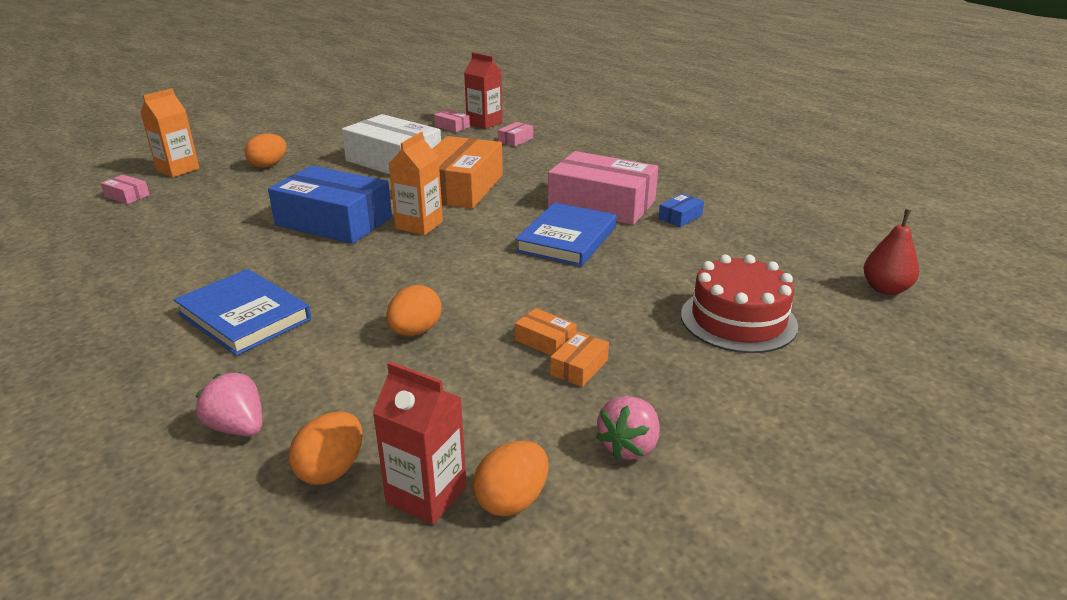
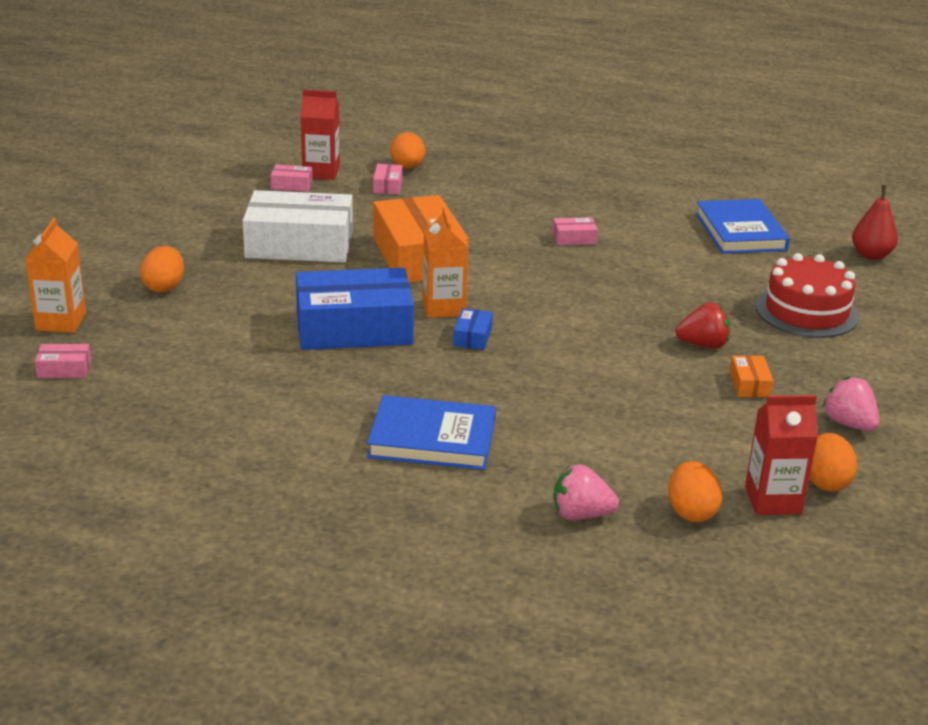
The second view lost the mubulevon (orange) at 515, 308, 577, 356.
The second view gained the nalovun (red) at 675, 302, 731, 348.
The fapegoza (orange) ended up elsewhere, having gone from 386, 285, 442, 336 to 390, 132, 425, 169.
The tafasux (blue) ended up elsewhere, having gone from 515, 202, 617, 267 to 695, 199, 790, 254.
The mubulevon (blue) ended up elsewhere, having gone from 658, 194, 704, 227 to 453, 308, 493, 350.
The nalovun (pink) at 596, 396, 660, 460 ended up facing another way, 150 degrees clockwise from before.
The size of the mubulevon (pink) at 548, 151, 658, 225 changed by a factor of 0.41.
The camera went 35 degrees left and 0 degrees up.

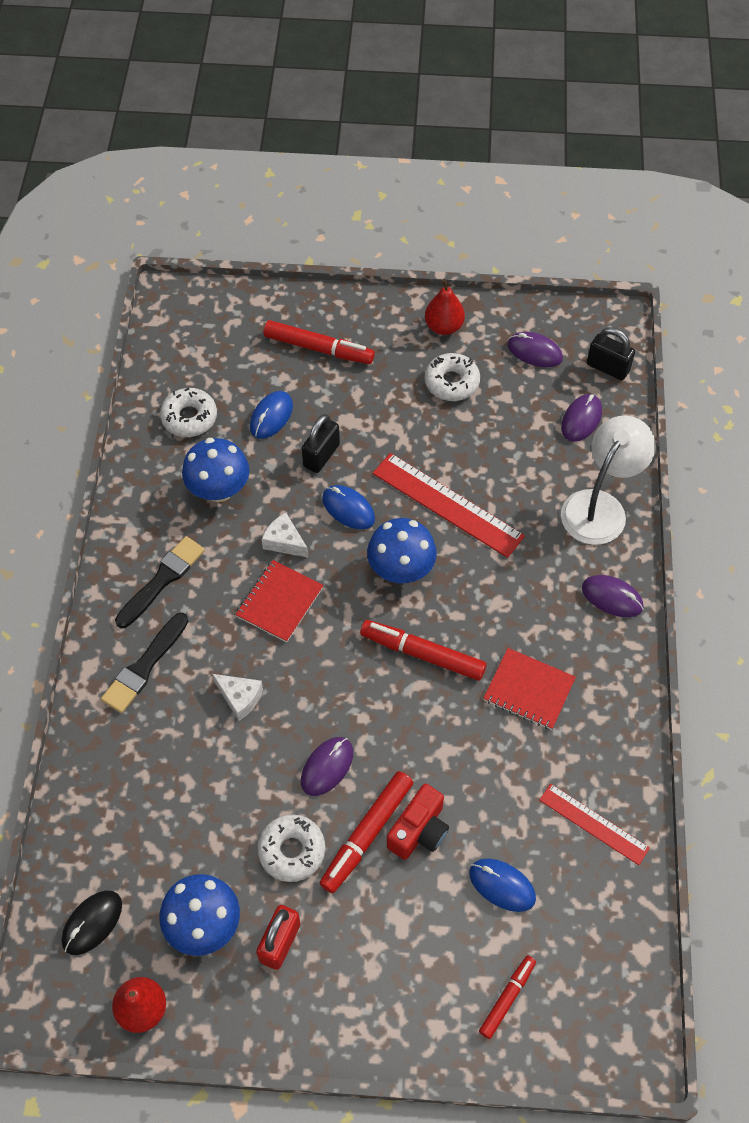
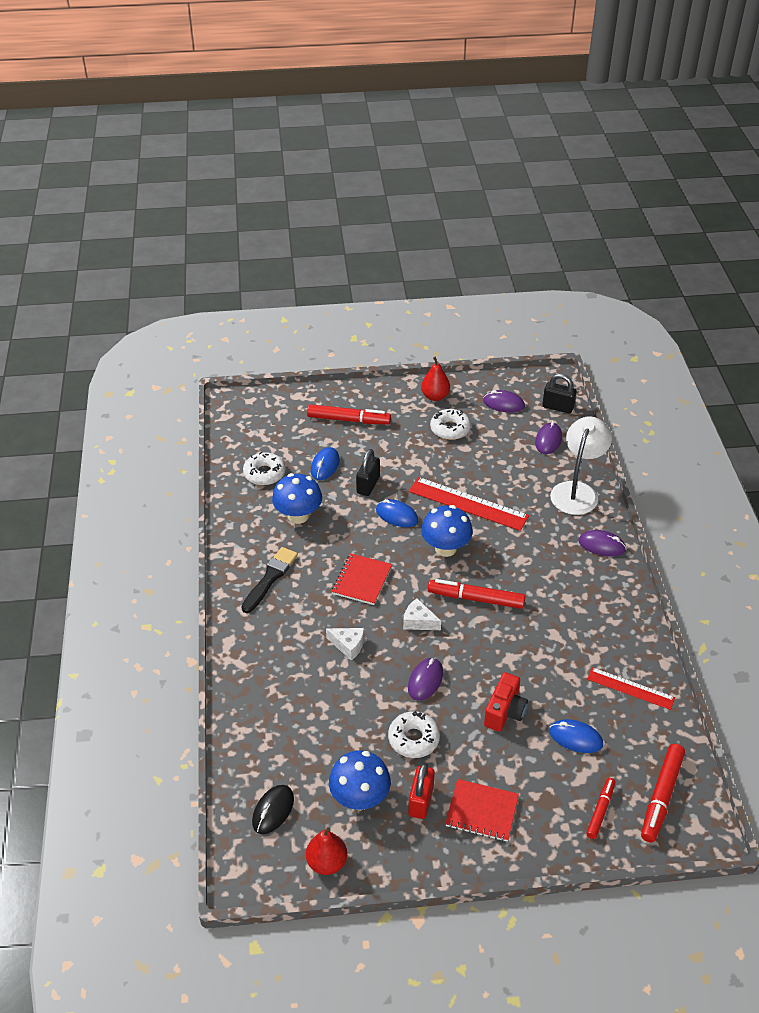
The second view lost the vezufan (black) at 101, 613, 188, 713.
The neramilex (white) ended up elsewhere, having gone from 262, 513, 309, 558 to 403, 598, 441, 630.
The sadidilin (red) ended up elsewhere, having gone from 319, 771, 413, 893 to 641, 744, 685, 842.
The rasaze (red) ended up elsewhere, having gone from 483, 648, 576, 730 to 445, 779, 519, 842.
The camera went 10 degrees left and 15 degrees down.

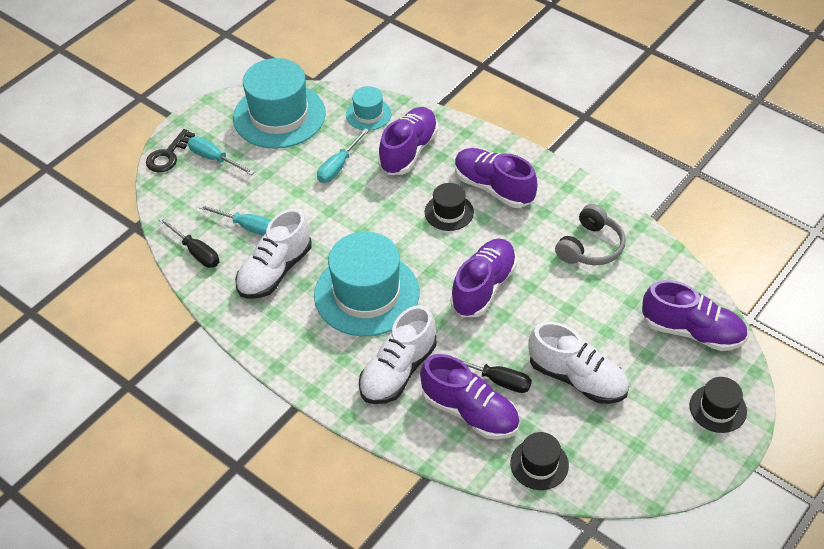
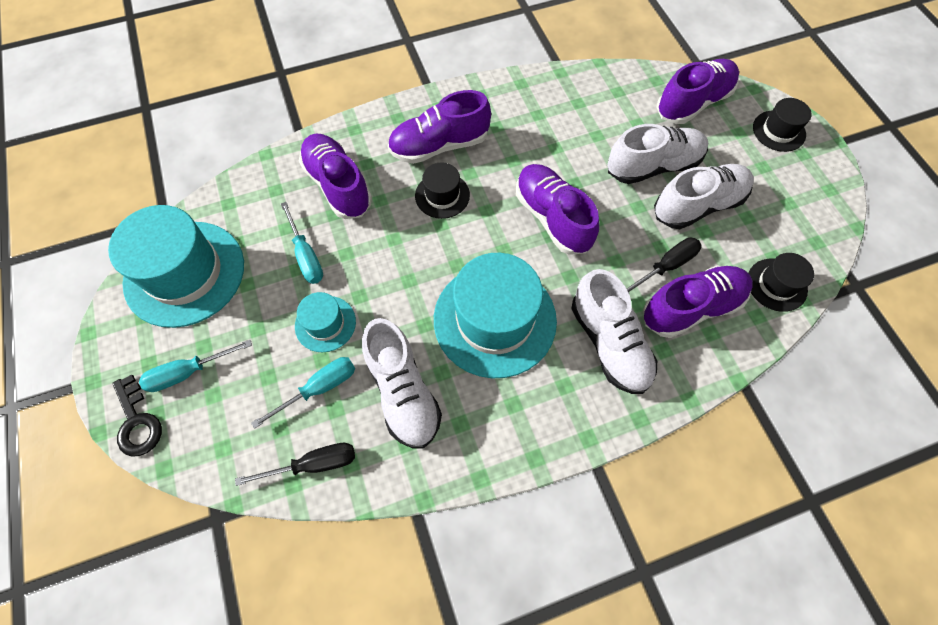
The second view lost the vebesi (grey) at 555, 204, 626, 265.
The second view gained the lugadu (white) at 607, 124, 708, 184.
The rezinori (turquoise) ended up elsewhere, having gone from 346, 86, 392, 130 to 295, 292, 356, 352.
The camera went 60 degrees left and 15 degrees up.

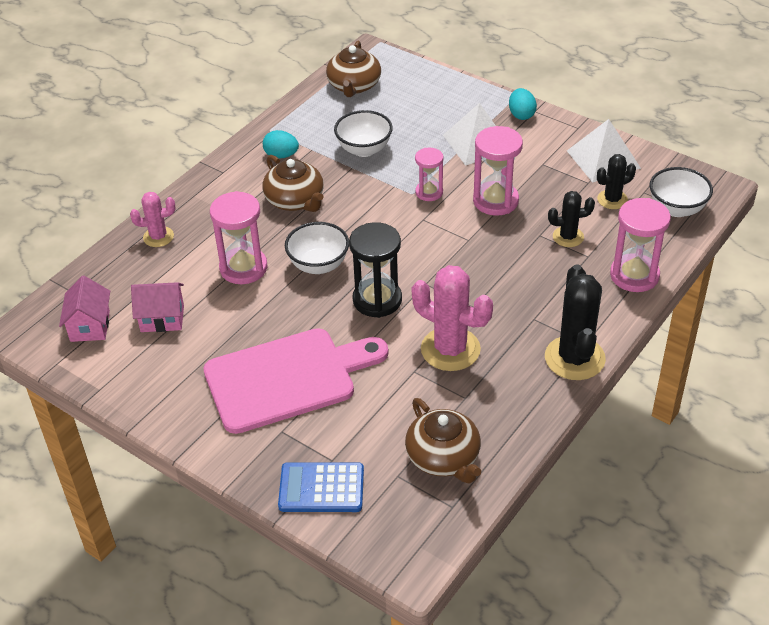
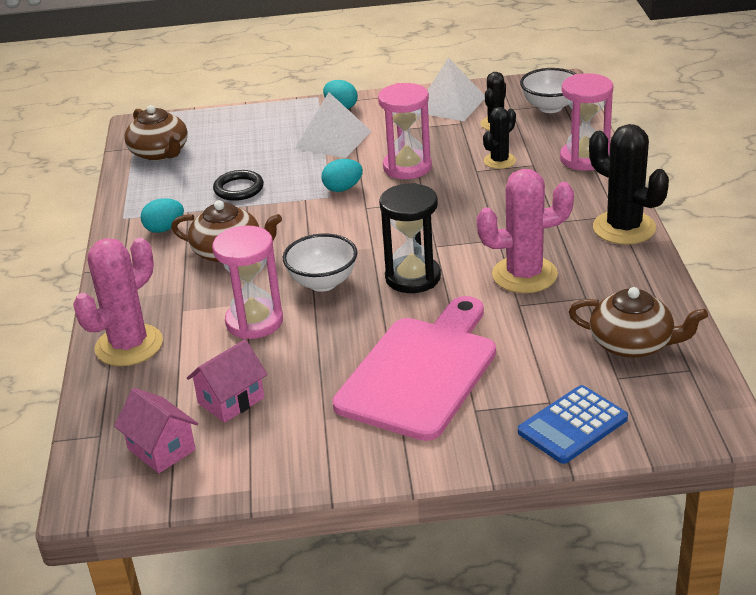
Where the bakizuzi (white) stood at 334, 110, 393, 157, the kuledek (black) came to stand at 213, 170, 264, 201.
Where the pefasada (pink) stood at 415, 148, 443, 201, the fapegoza (turquoise) came to stand at 321, 159, 363, 192.
The size of the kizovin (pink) at 130, 192, 176, 247 changed by a factor of 1.75.
The camera went 40 degrees left and 10 degrees down.

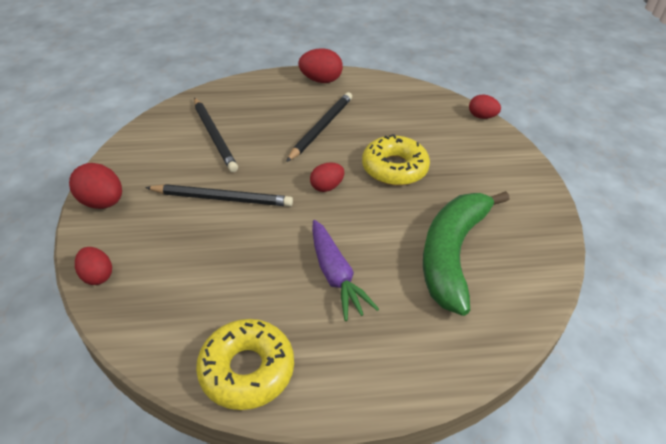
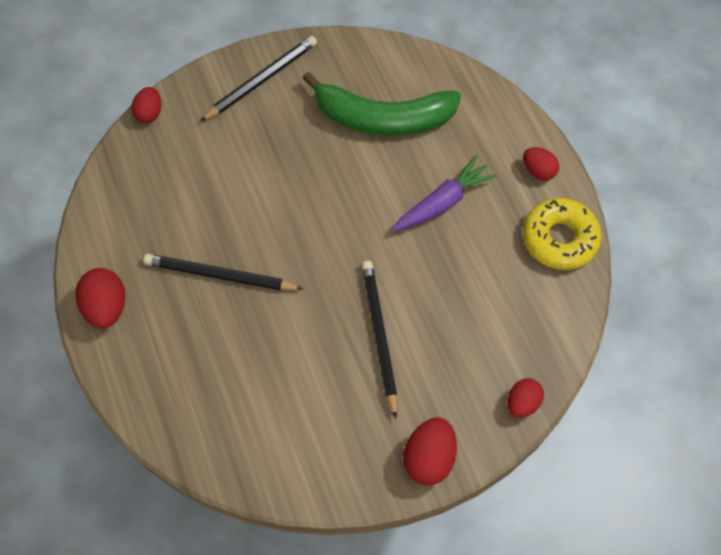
The second view lost the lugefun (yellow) at 362, 134, 430, 186.
The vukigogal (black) ended up elsewhere, having gone from 194, 98, 238, 172 to 200, 36, 317, 121.
The fapegoza (red) ended up elsewhere, having gone from 310, 162, 344, 192 to 523, 147, 559, 181.
The camera went 105 degrees left and 20 degrees up.

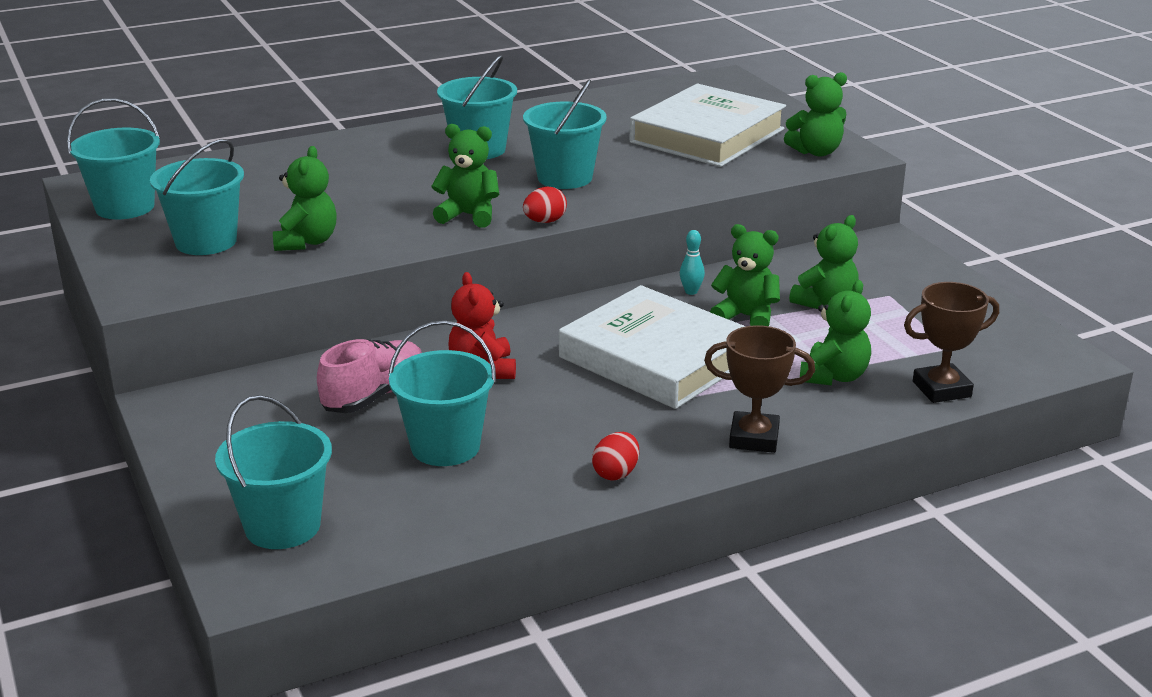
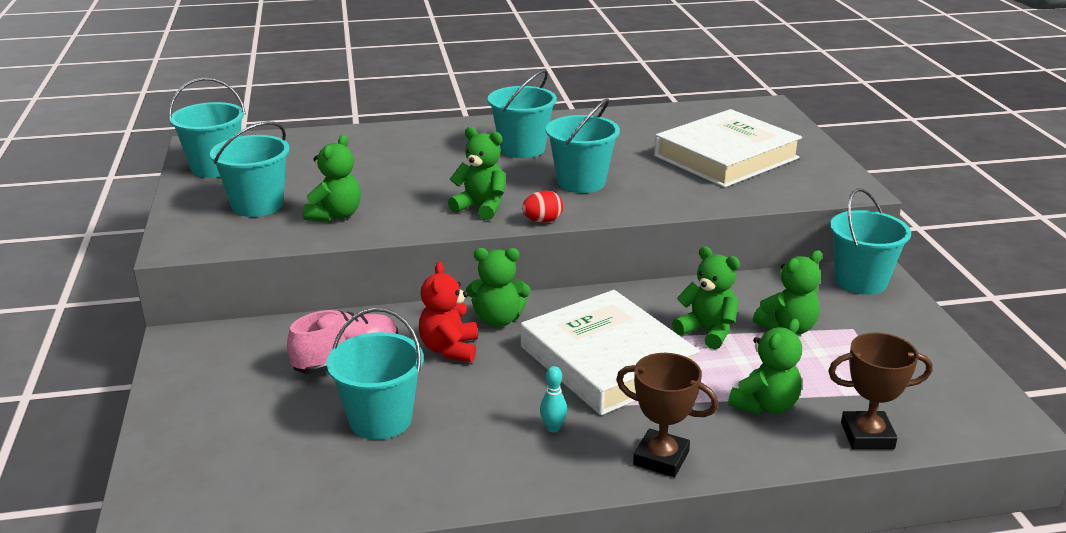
The second view lost the fapegoza (red) at 592, 432, 639, 481.
The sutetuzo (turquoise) ended up elsewhere, having gone from 215, 395, 332, 549 to 830, 188, 911, 295.
The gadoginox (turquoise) ended up elsewhere, having gone from 680, 230, 705, 295 to 540, 366, 567, 432.
The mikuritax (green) ended up elsewhere, having gone from 784, 72, 847, 156 to 466, 248, 531, 327.
The camera went 15 degrees right and 0 degrees up.

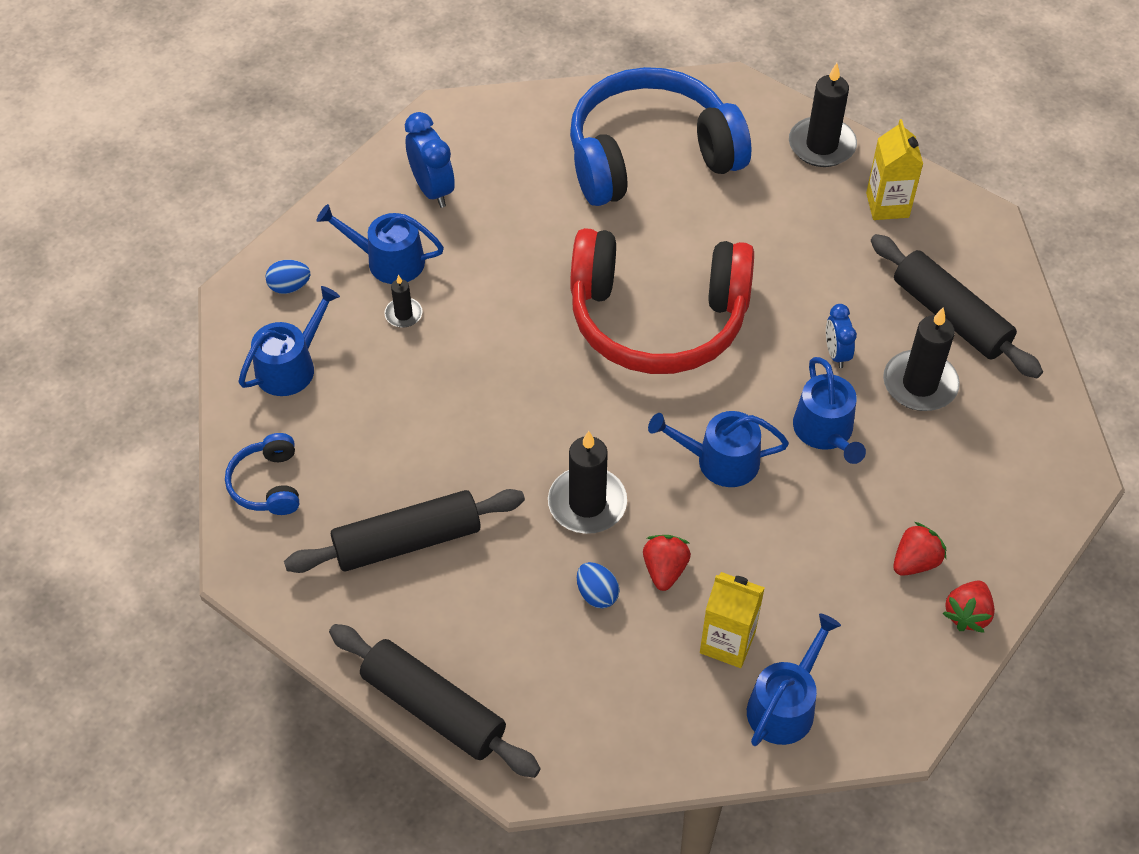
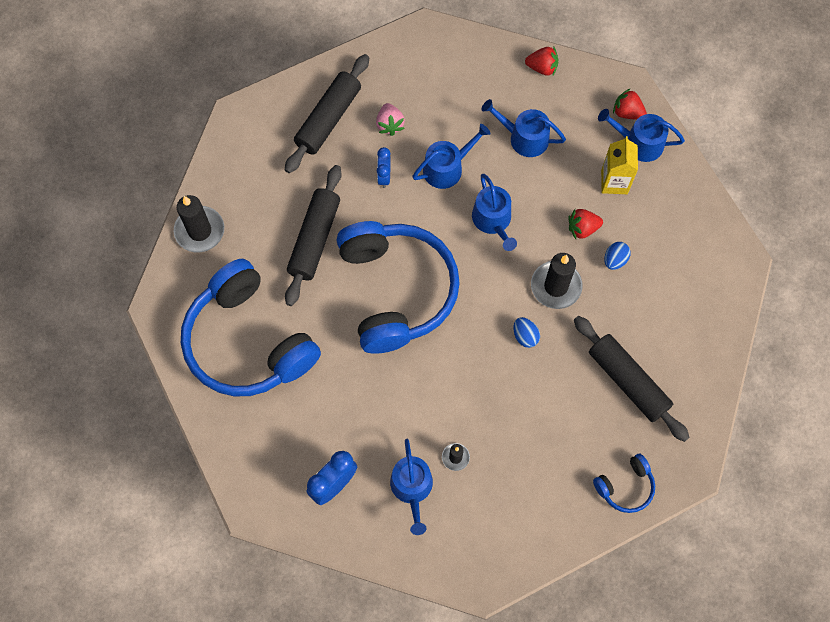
The second view lost the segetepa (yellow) at 866, 119, 923, 220.
The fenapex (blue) ended up elsewhere, having gone from 238, 286, 340, 396 to 481, 99, 566, 157.
The fapegoza (blue) ended up elsewhere, having gone from 265, 260, 310, 294 to 513, 317, 540, 348.
The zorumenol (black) ended up elsewhere, having gone from 329, 624, 541, 778 to 285, 165, 342, 306.
The nalovun (red) ended up elsewhere, having gone from 893, 522, 947, 576 to 613, 88, 647, 120.
Where the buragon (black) stood at 883, 308, 960, 411, the nalovun (pink) came to stand at 376, 103, 405, 136.
What was the vebesi (red) at 570, 228, 754, 374 turned into the vebesi (blue) at 336, 221, 460, 353.
The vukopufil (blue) at 826, 304, 857, 368 ended up facing another way, 120 degrees clockwise from before.
The camera went 110 degrees left and 15 degrees up.

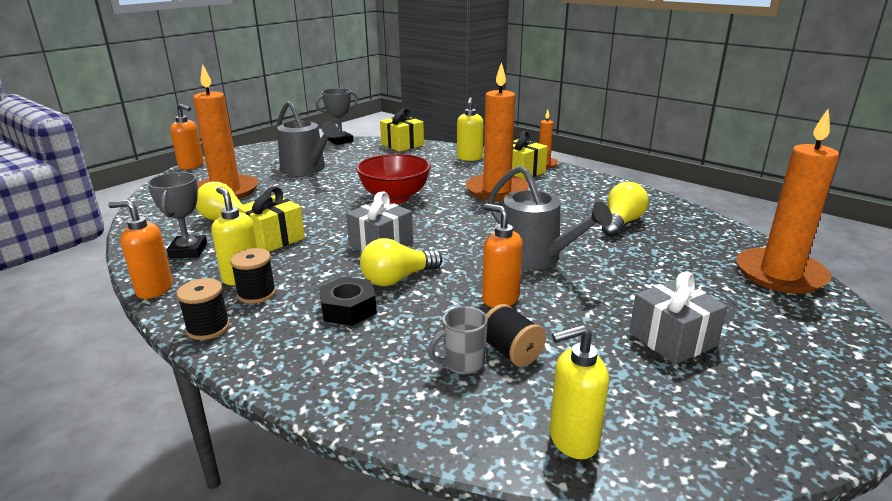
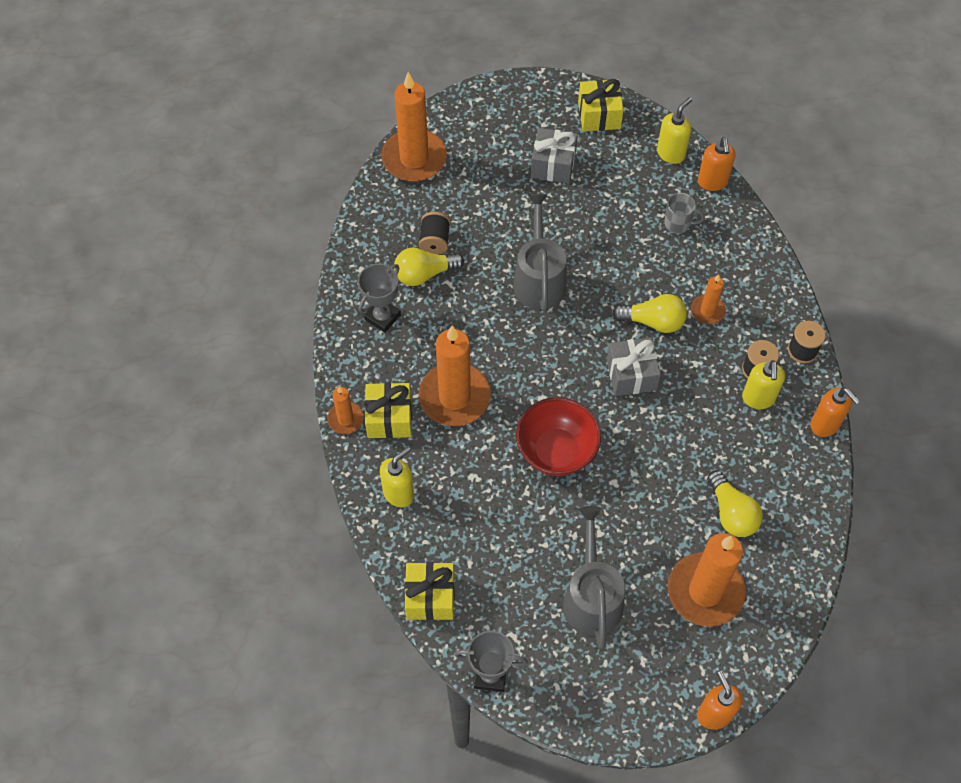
The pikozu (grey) ended up elsewhere, having gone from 147, 172, 207, 258 to 358, 264, 401, 333.
The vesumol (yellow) ended up elsewhere, having gone from 237, 187, 305, 252 to 578, 79, 624, 132.
The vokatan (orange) ended up elsewhere, having gone from 482, 203, 523, 307 to 698, 137, 735, 191.
The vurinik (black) ended up elsewhere, having gone from 486, 304, 546, 367 to 419, 212, 451, 255.
Where the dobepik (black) stood at 319, 277, 377, 326, the buragon (orange) came to stand at 691, 274, 726, 324.
The vokatan (yellow) at 549, 324, 609, 459 ended up facing another way, 75 degrees counterclockwise from before.
The camera went 140 degrees left and 35 degrees up.

